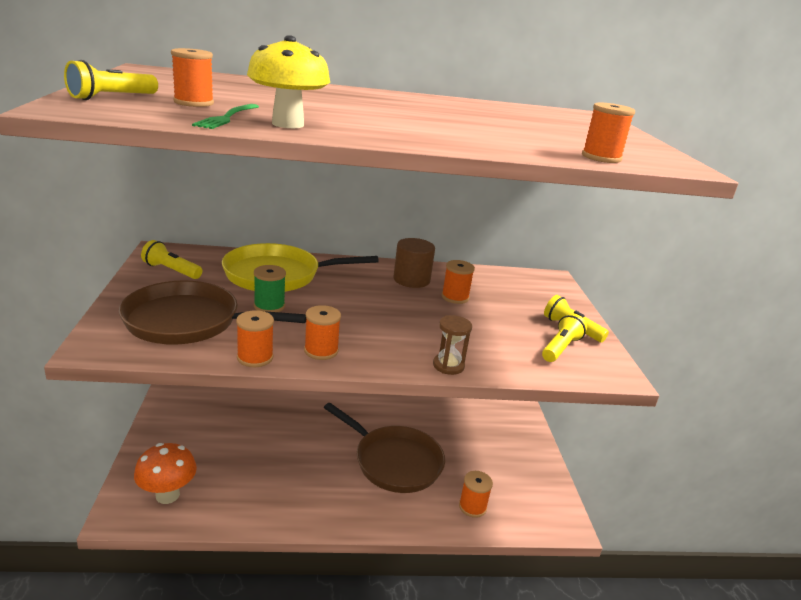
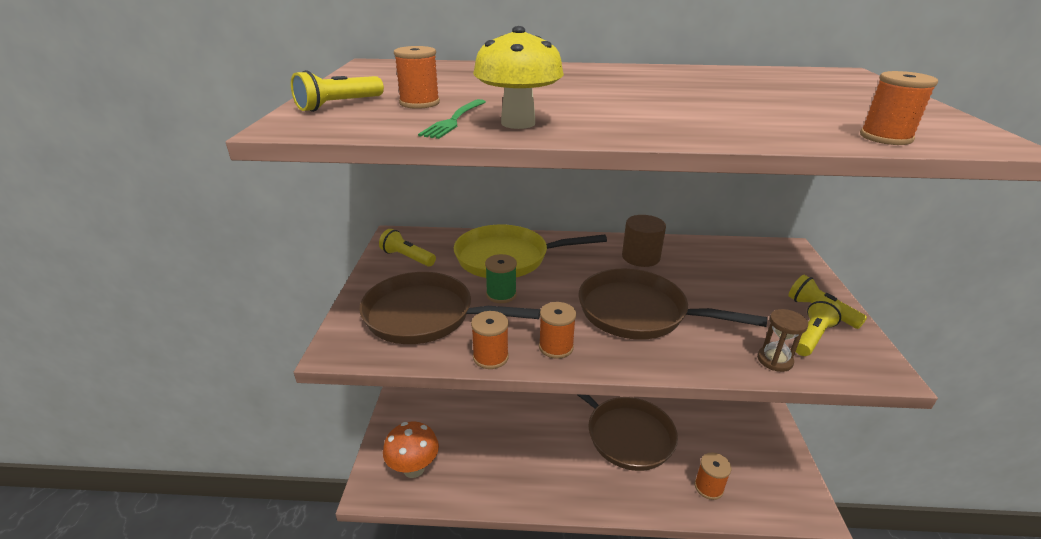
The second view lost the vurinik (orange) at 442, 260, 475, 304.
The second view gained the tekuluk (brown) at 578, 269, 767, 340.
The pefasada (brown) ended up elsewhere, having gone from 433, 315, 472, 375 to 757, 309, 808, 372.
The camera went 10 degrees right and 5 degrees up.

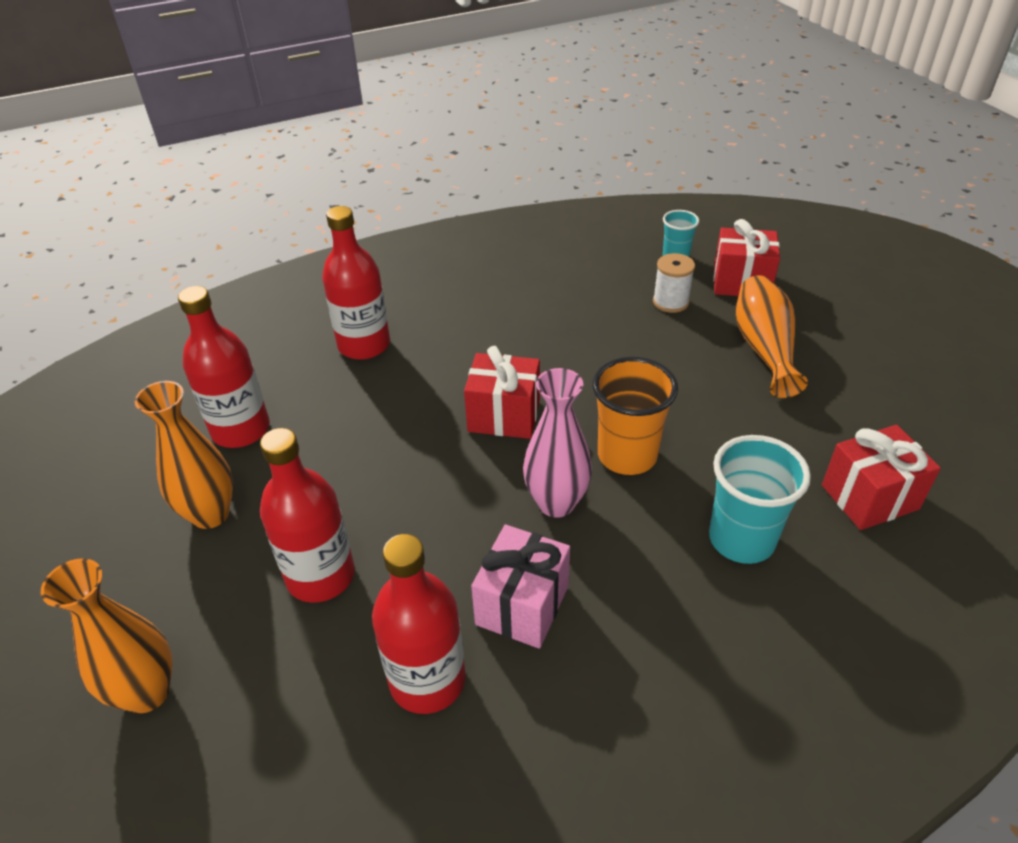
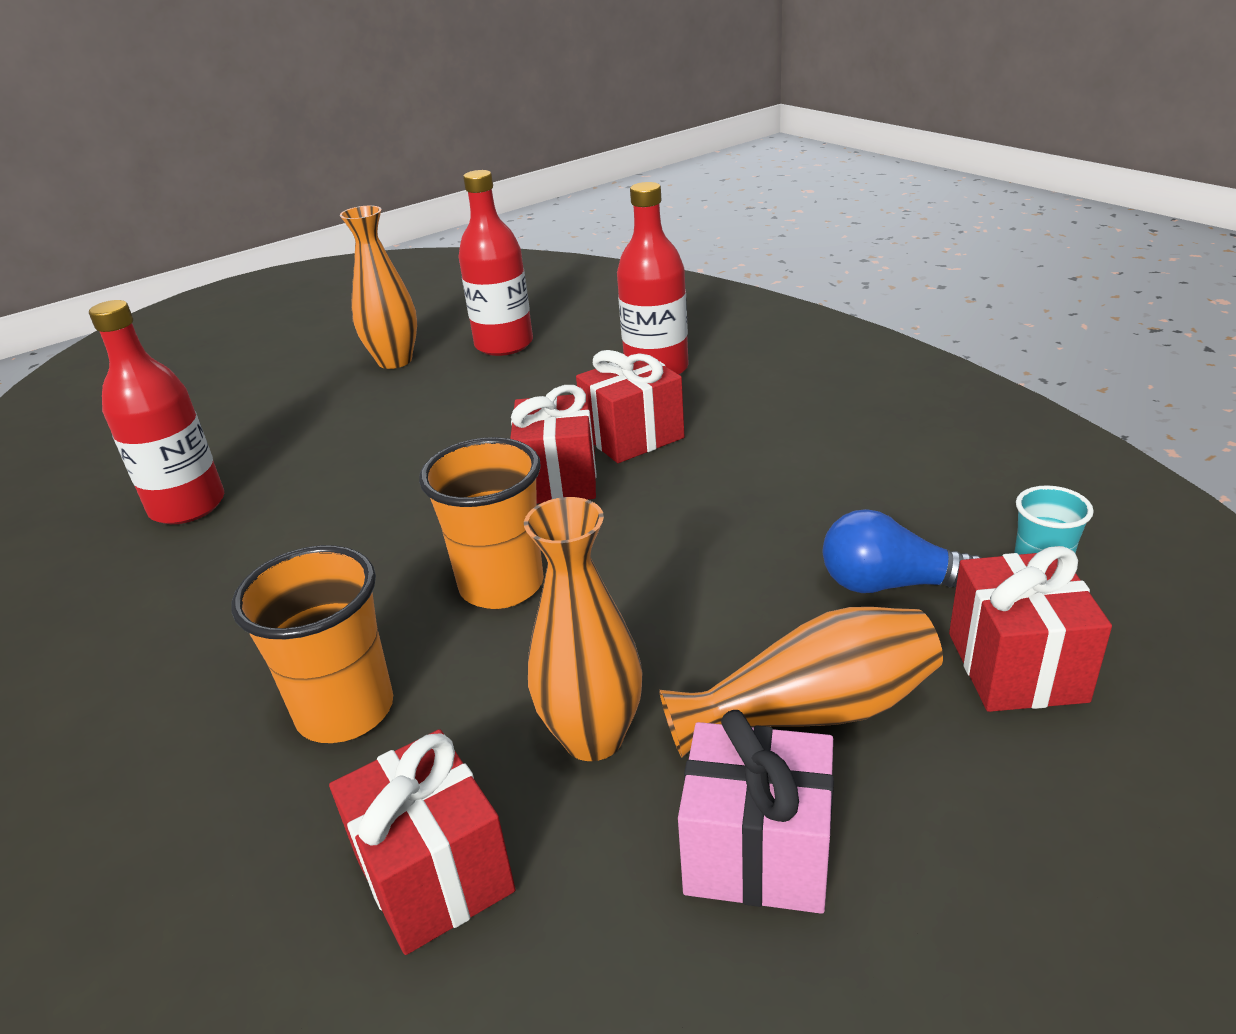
The second view lost the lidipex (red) at 260, 428, 355, 603.
The second view lost the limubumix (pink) at 523, 368, 592, 518.
The second view gained the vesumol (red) at 576, 350, 685, 463.
The limubumix (orange) ended up elsewhere, having gone from 41, 558, 172, 713 to 524, 497, 642, 761.
The vesumol (pink) ended up elsewhere, having gone from 471, 525, 570, 649 to 678, 710, 834, 914.
Where the vurinik (white) stood at 653, 253, 695, 313, the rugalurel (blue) came to stand at 823, 509, 981, 593.
What was the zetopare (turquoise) at 709, 435, 811, 564 turned into the zetopare (orange) at 231, 545, 393, 743.
The camera went 80 degrees right and 10 degrees down.

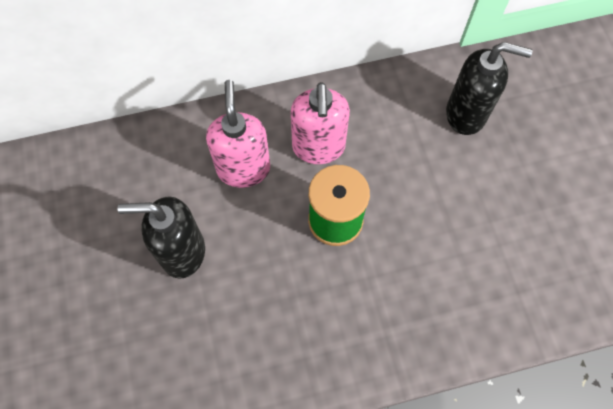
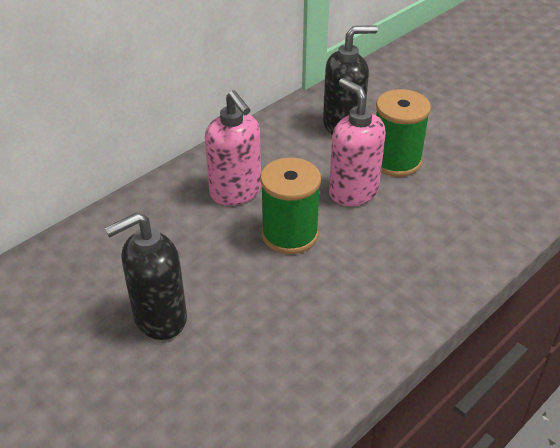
The second view gained the vurinik (green) at 376, 89, 431, 177.
The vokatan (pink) ended up elsewhere, having gone from 206, 80, 270, 188 to 329, 78, 386, 206.
The camera went 30 degrees left and 25 degrees down.

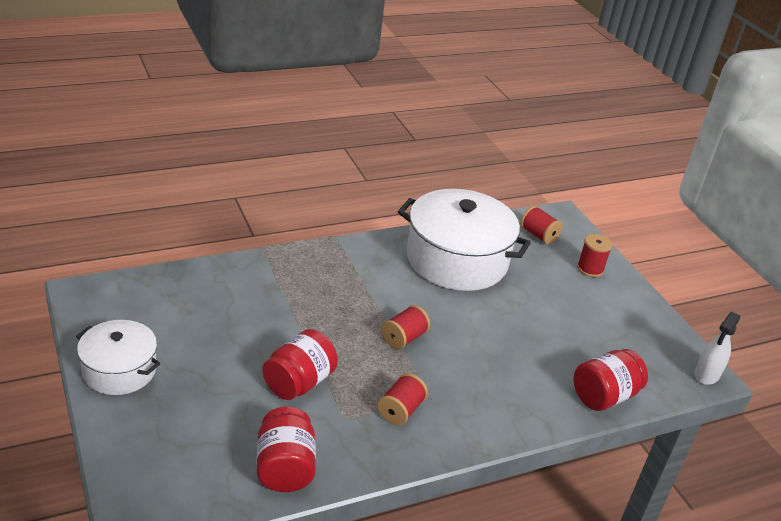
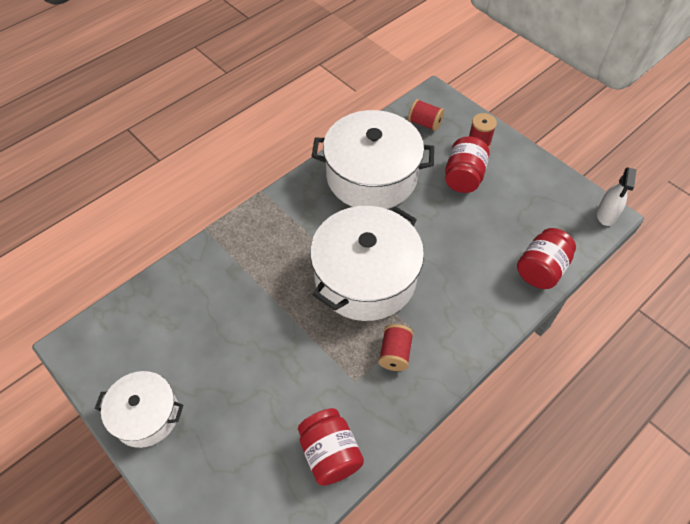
The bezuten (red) ended up elsewhere, having gone from 262, 329, 338, 400 to 445, 136, 490, 193.
Where the vurinik (red) stood at 381, 305, 430, 350, the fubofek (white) came to stand at 310, 206, 424, 321.
The camera went 15 degrees left and 20 degrees up.

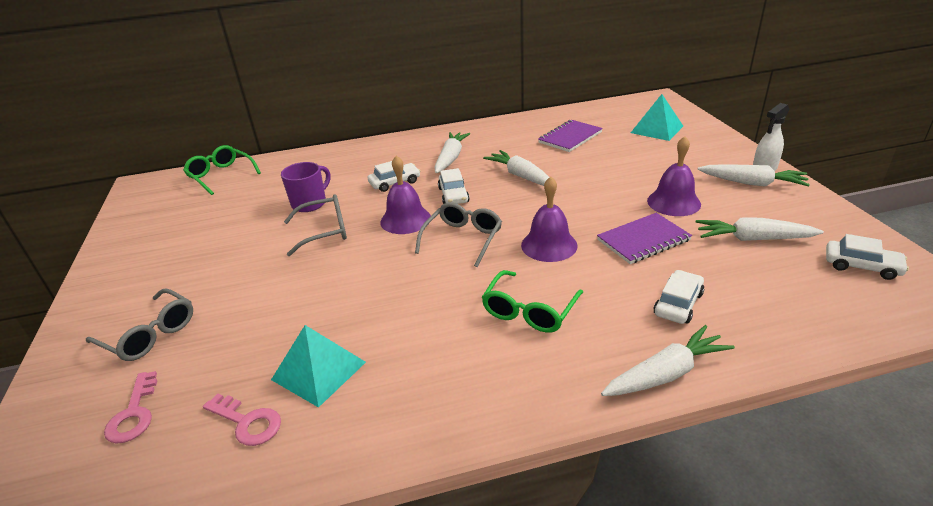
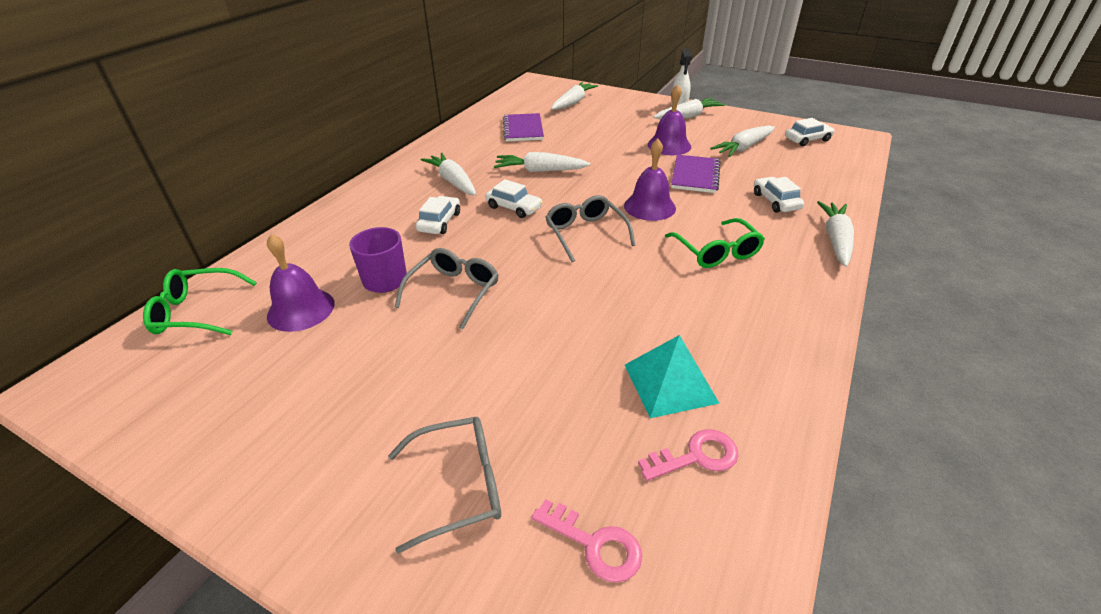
The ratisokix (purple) ended up elsewhere, having gone from 380, 156, 431, 234 to 267, 234, 335, 332.
Where the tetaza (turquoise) stood at 631, 94, 683, 141, the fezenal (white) came to stand at 551, 82, 598, 110.
The camera went 50 degrees left and 5 degrees up.

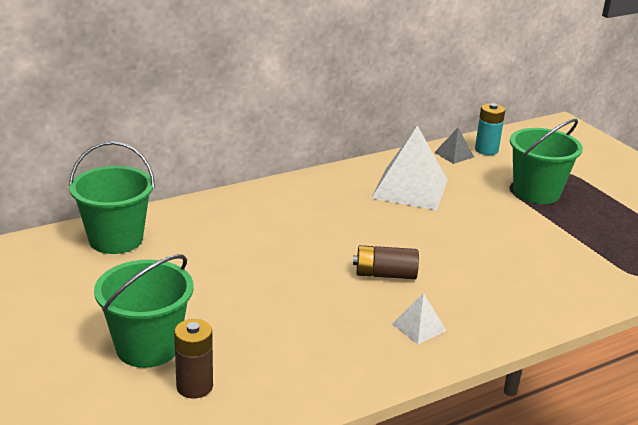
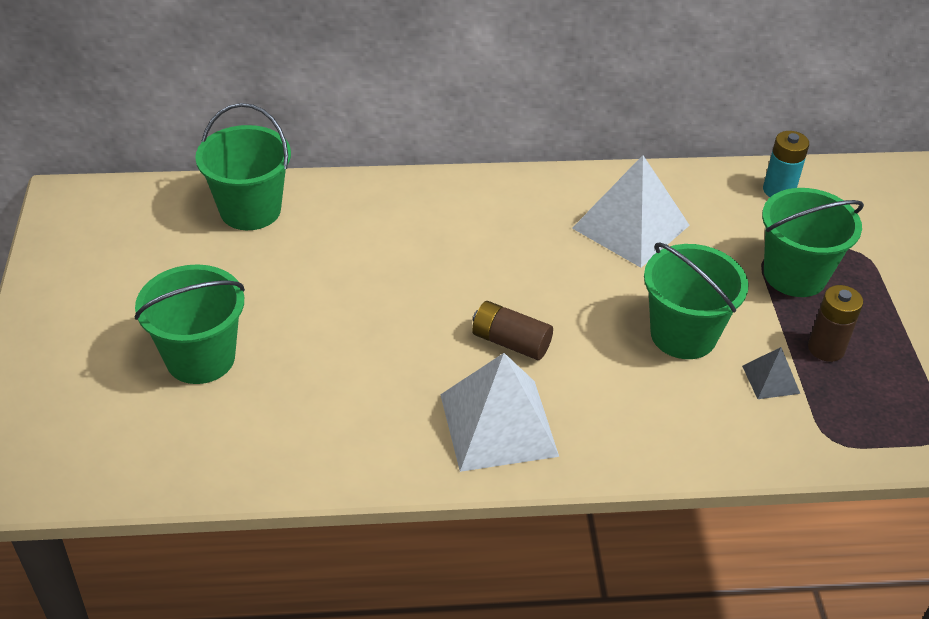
The second view gained the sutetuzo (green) at 644, 242, 748, 359.
The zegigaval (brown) ended up elsewhere, having gone from 174, 319, 213, 399 to 808, 285, 863, 362.
The tetaza (grey) ended up elsewhere, having gone from 434, 128, 474, 164 to 742, 347, 800, 399.
The size of the tetaza (white) at 392, 293, 447, 344 changed by a factor of 2.12.
The camera went 25 degrees right and 15 degrees up.

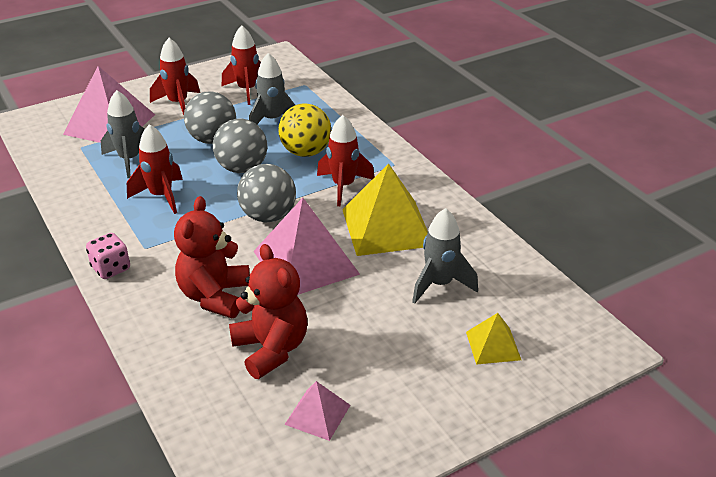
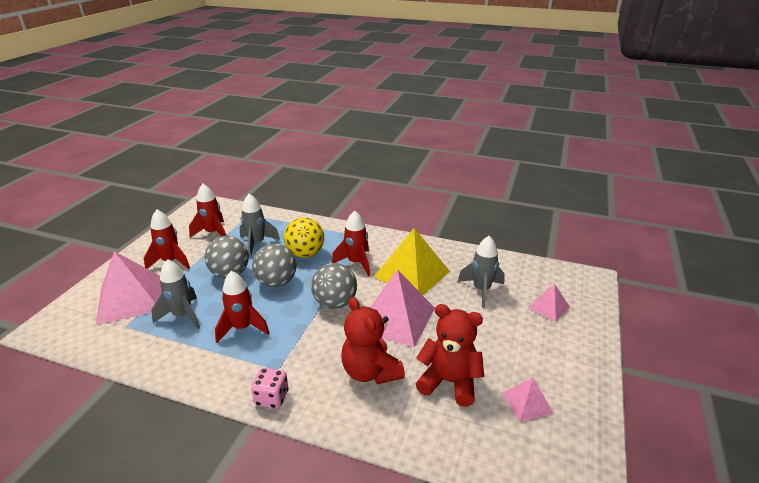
What was the tetaza (yellow) at 466, 313, 521, 365 turned into the tetaza (pink) at 528, 284, 570, 322.
The camera went 40 degrees left and 5 degrees down.

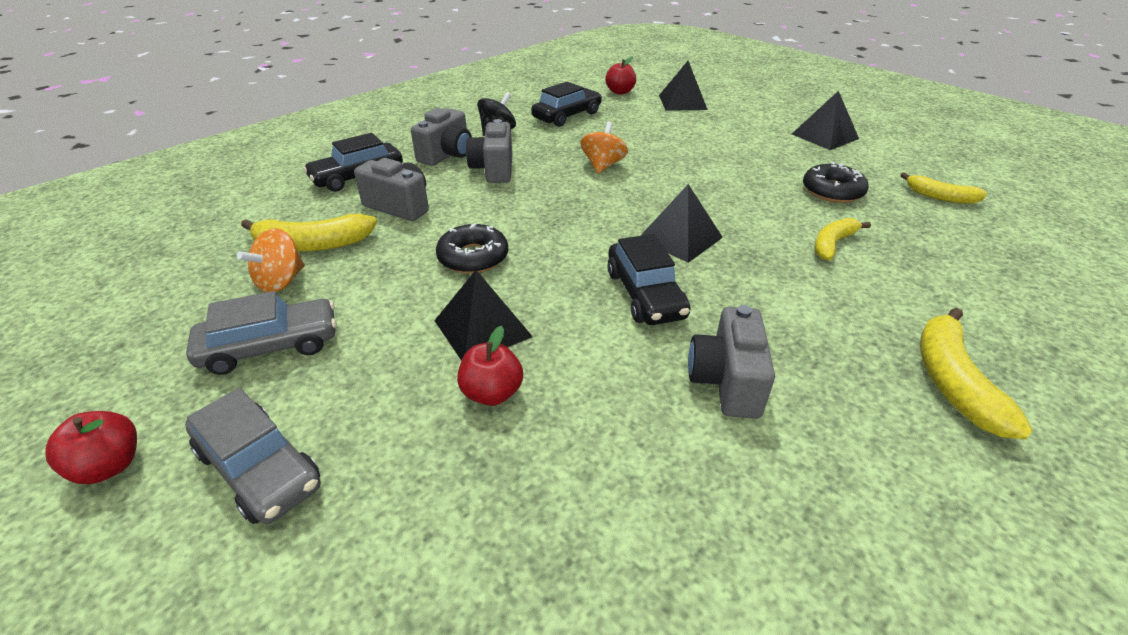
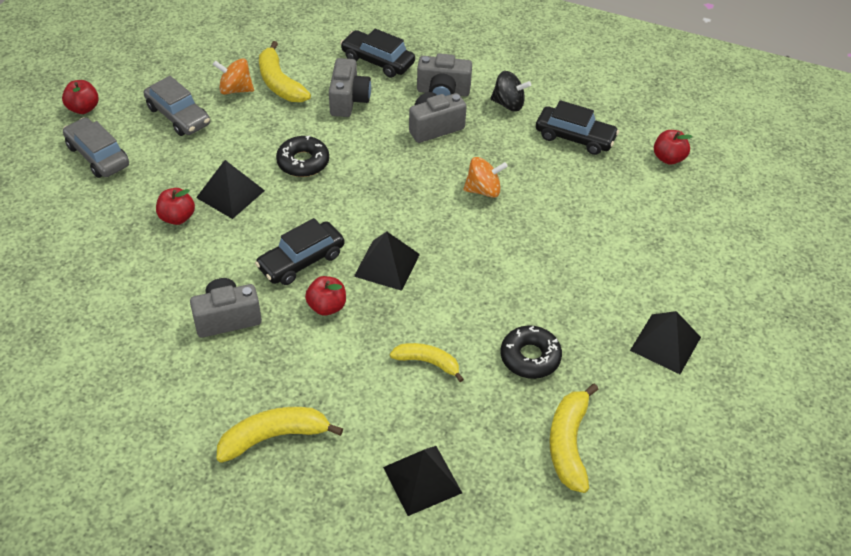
The second view gained the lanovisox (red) at 305, 276, 346, 316.
The tetaza (black) ended up elsewhere, having gone from 659, 61, 708, 111 to 383, 446, 462, 516.
The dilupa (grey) at 185, 388, 320, 524 ended up facing another way, 120 degrees clockwise from before.
The size of the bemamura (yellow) at 901, 172, 987, 204 changed by a factor of 1.52.
The camera went 65 degrees right and 10 degrees up.

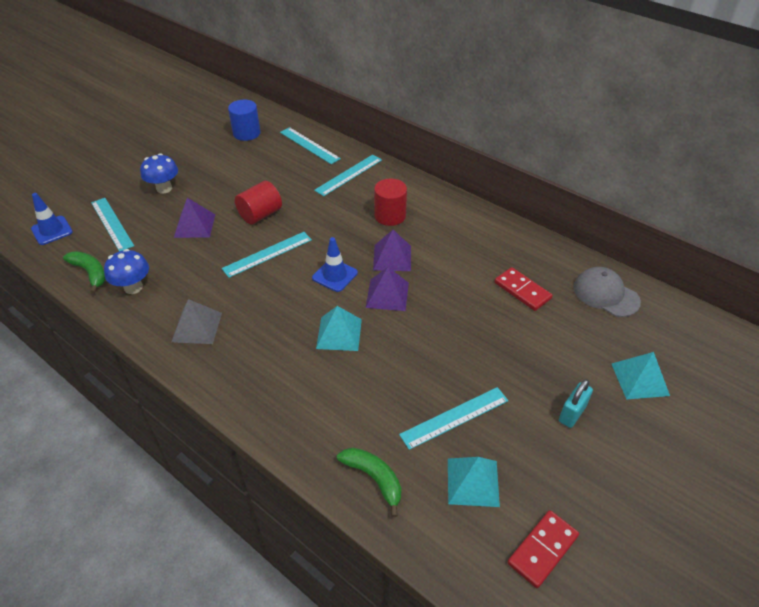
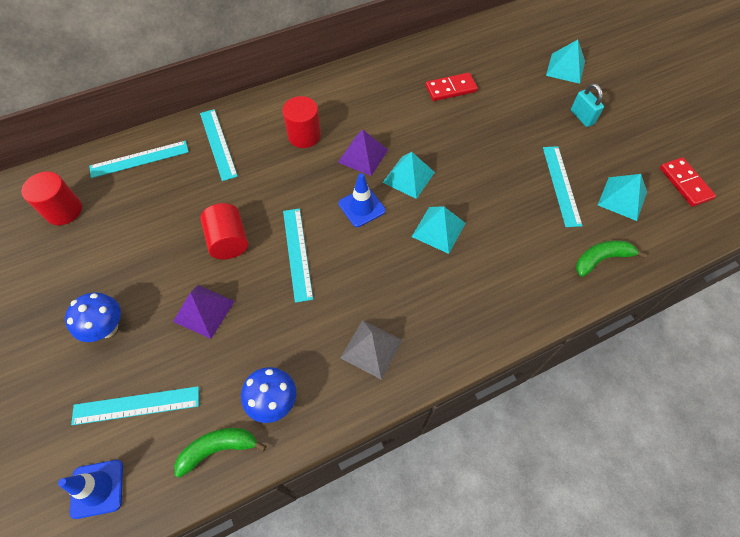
The second view lost the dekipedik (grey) at 573, 267, 641, 317.
What was the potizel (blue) at 228, 100, 261, 141 turned into the potizel (red) at 22, 172, 82, 225.
What was the tetaza (purple) at 366, 267, 409, 311 turned into the tetaza (turquoise) at 383, 152, 435, 199.
The camera went 65 degrees left and 15 degrees up.

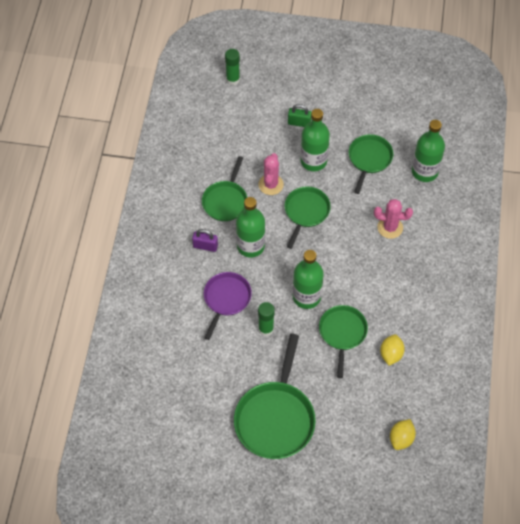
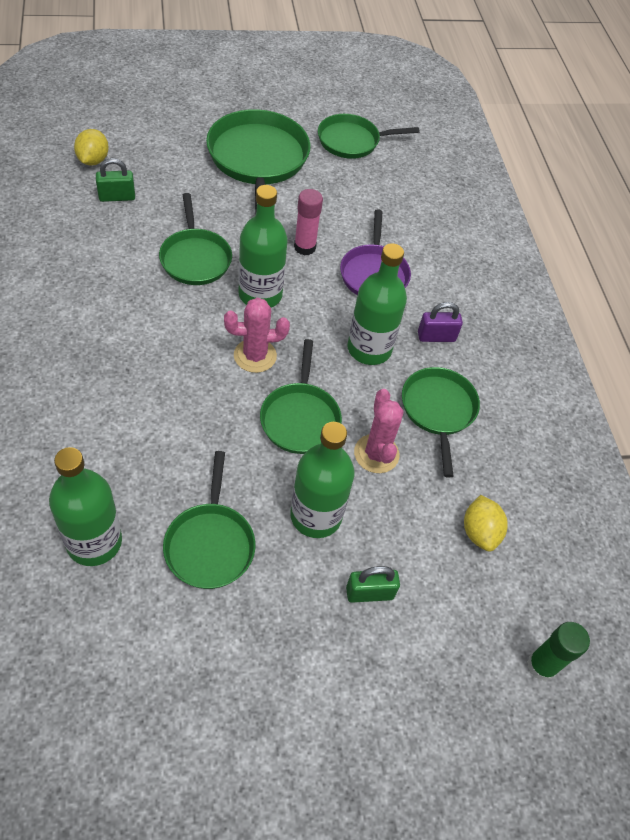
The second view gained the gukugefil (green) at 96, 158, 135, 202.
The second view gained the tekuluk (green) at 318, 114, 419, 159.
The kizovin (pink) ended up elsewhere, having gone from 374, 199, 413, 239 to 224, 298, 290, 373.
The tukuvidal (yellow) ended up elsewhere, having gone from 380, 334, 405, 365 to 464, 495, 508, 552.
What was the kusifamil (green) at 258, 302, 275, 336 turned into the kusifamil (pink) at 294, 189, 323, 256.
The camera went 155 degrees right and 5 degrees down.

